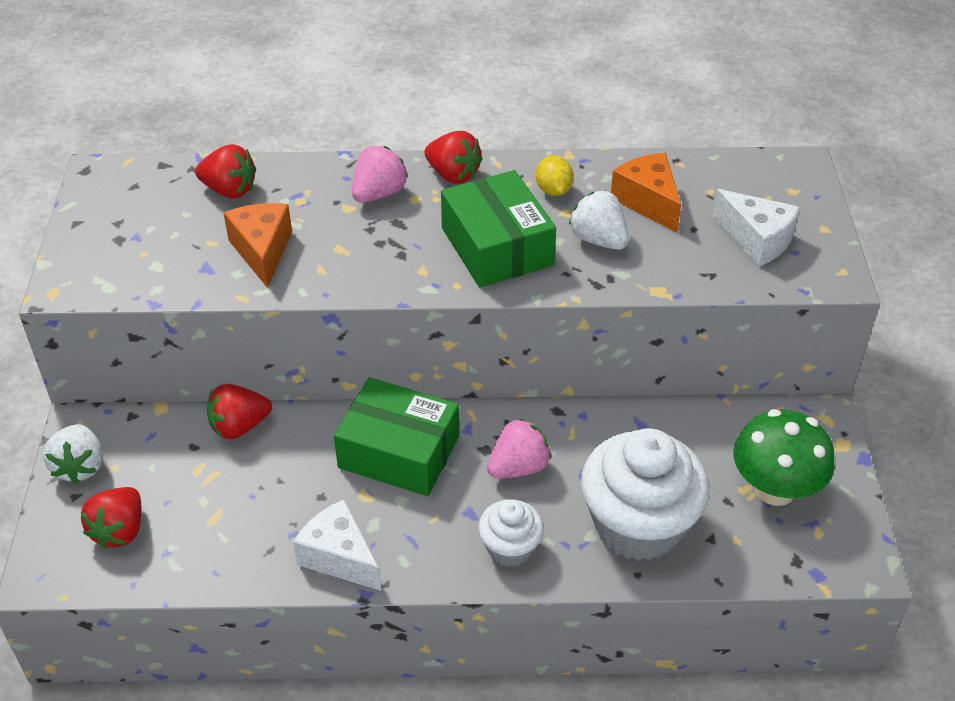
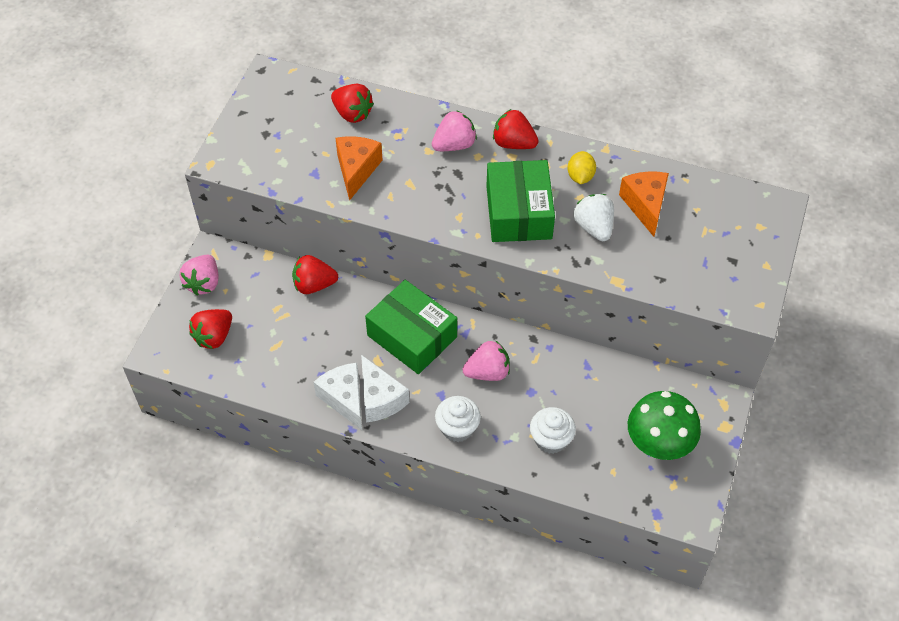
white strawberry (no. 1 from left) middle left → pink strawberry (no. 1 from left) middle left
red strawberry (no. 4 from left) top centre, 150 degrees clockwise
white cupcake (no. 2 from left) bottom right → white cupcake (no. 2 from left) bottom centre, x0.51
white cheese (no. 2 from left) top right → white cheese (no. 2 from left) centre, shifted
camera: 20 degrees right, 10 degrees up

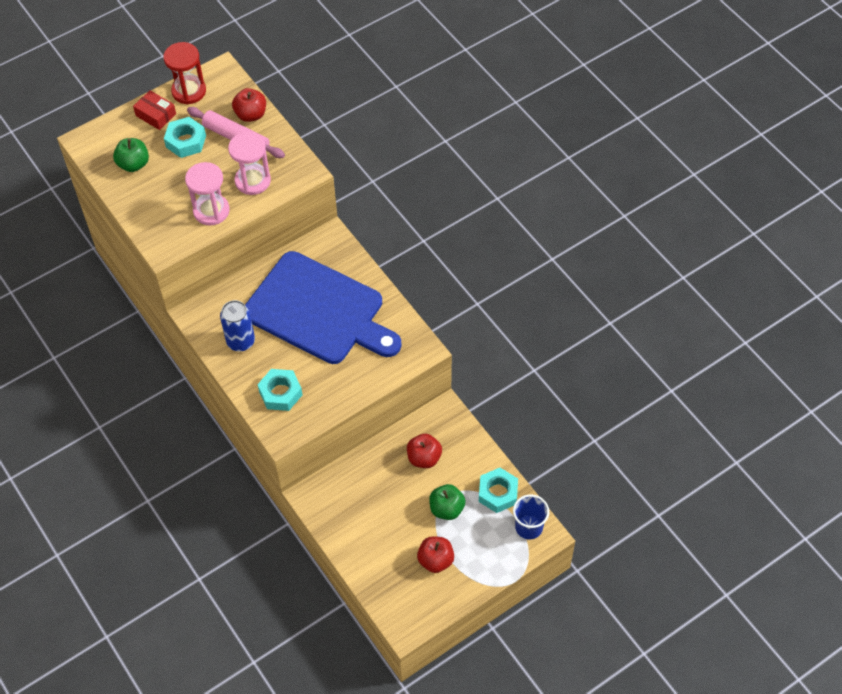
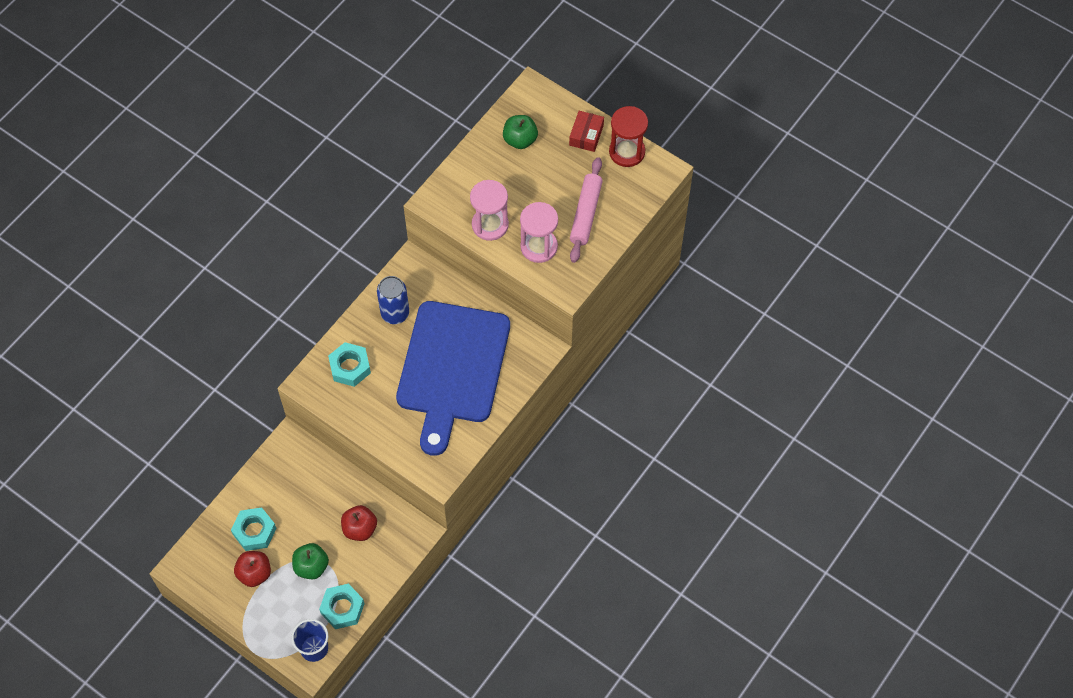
turquoise nut (no. 1 from left) top left → turquoise nut (no. 1 from left) bottom left, shifted
red apple (no. 1 from left) top left → -
camera: 70 degrees right, 5 degrees up

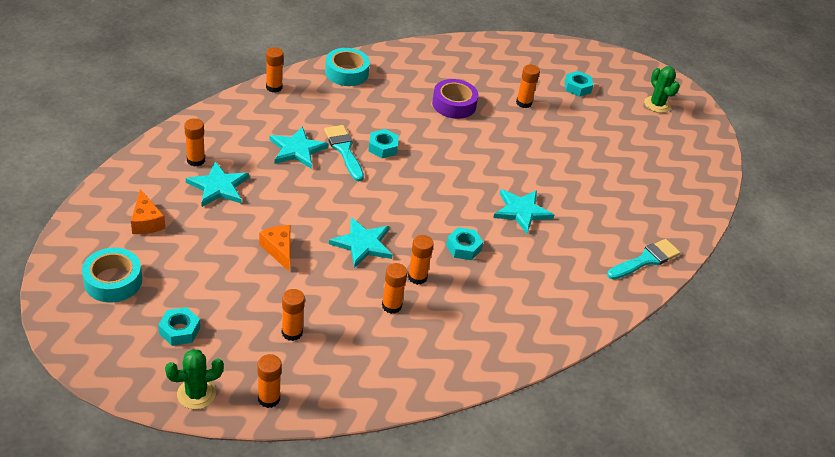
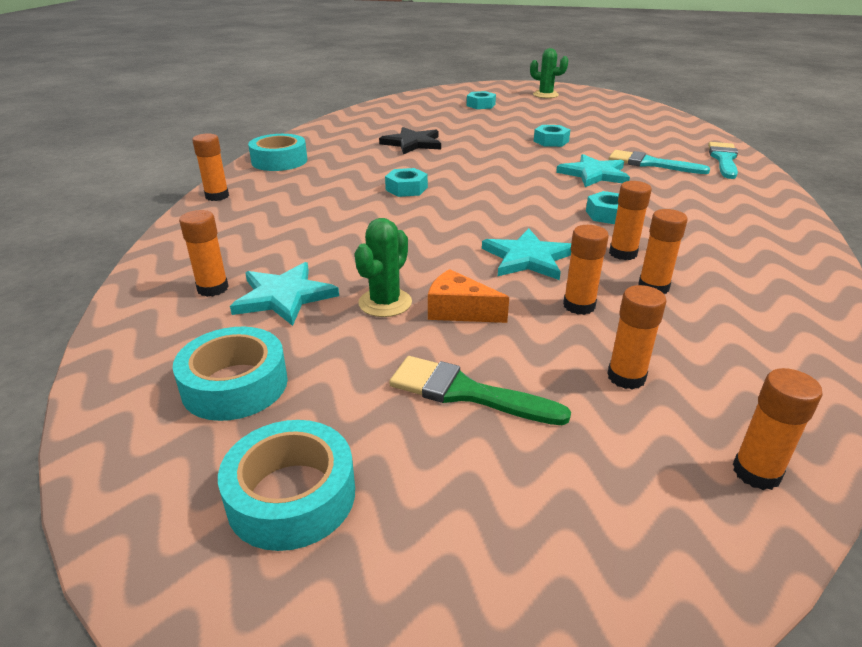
orange cheese (no. 1 from left) middle left → turquoise tape (no. 1 from left) middle left
turquoise nut (no. 1 from left in the first image) bottom left → turquoise nut (no. 3 from left) top centre, shifted
green cactus (no. 1 from left) bottom left → green cactus (no. 1 from left) centre, shifted
turquoise star (no. 2 from left) top centre → -
turquoise brush (no. 1 from left) centre → turquoise brush (no. 1 from left) top right, shifted
purple tape top centre → black star top centre
orange glue stick (no. 7 from left in the first image) top centre → orange glue stick (no. 3 from left) middle right, shifted
- → green brush centre
camera: 35 degrees left, 10 degrees down

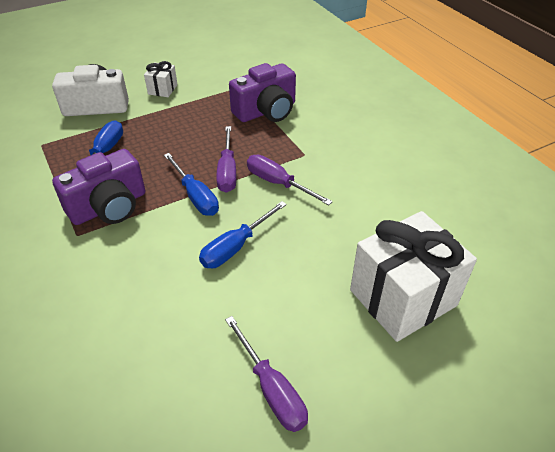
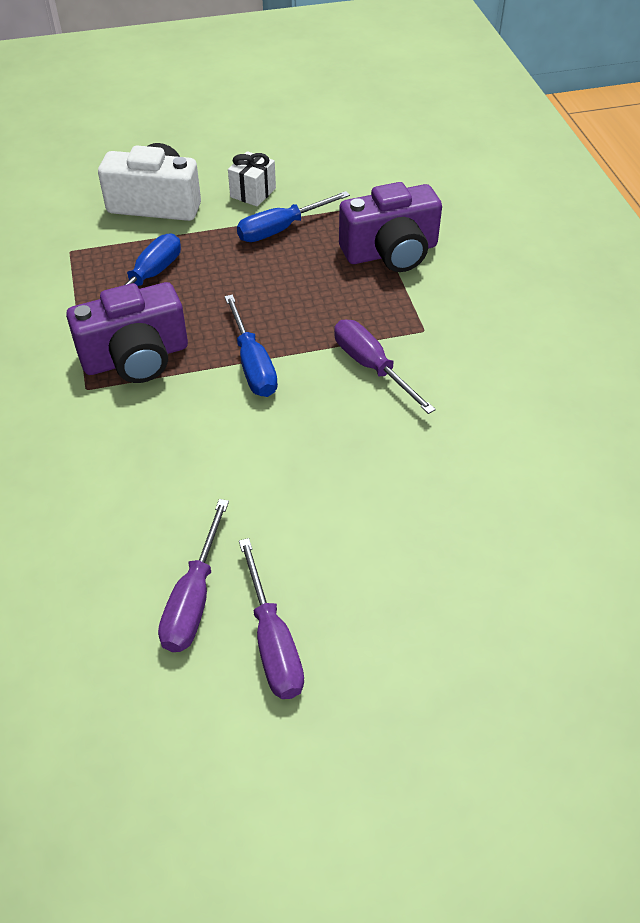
blue screwdriver (no. 3 from left) centre → blue screwdriver (no. 3 from left) top centre, shifted
purple screwdriver (no. 1 from left) centre → purple screwdriver (no. 1 from left) middle left, shifted
white gift (no. 2 from left) middle right → -
camera: 15 degrees right, 5 degrees up

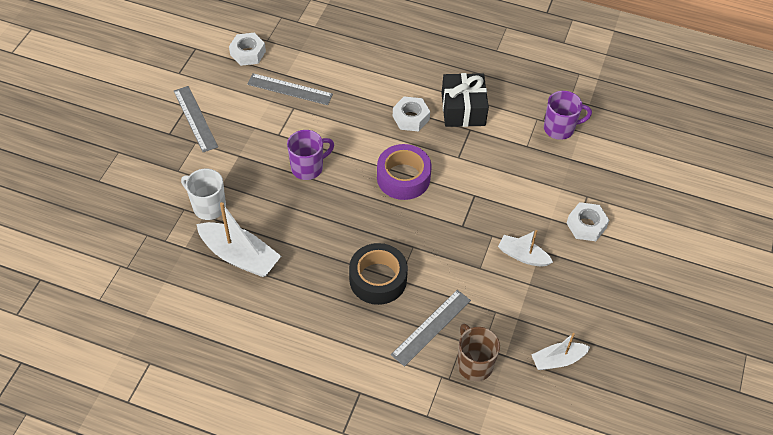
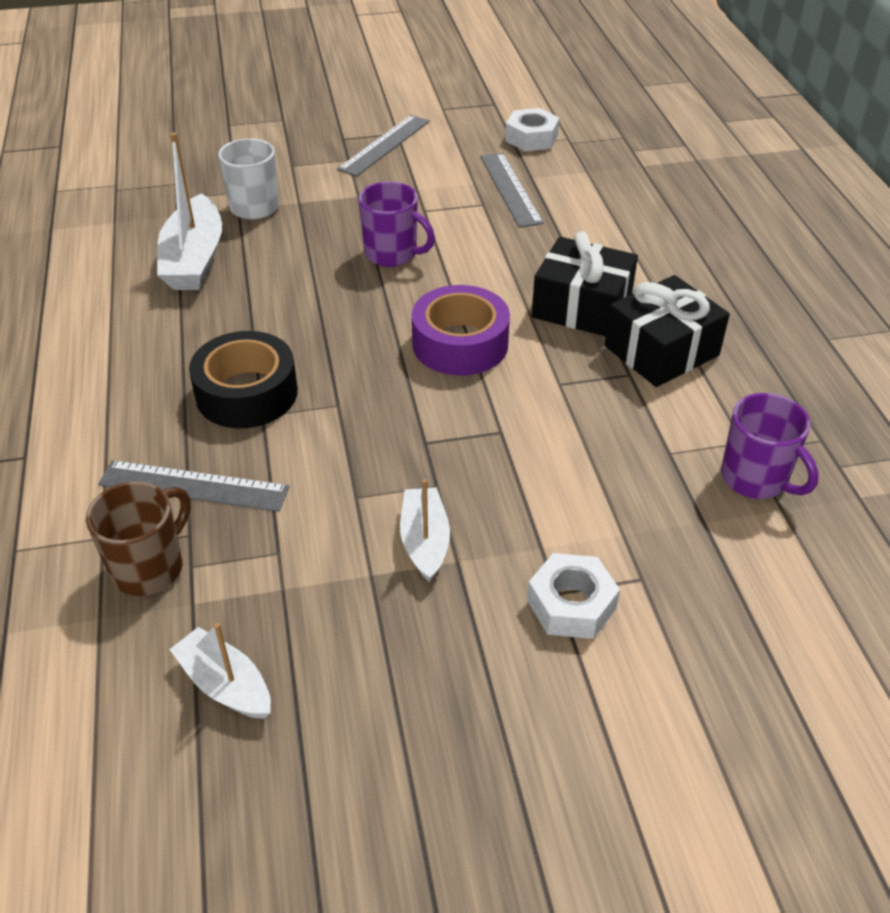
white nut (no. 2 from left) top centre → black gift (no. 1 from left) top centre
camera: 60 degrees right, 10 degrees down

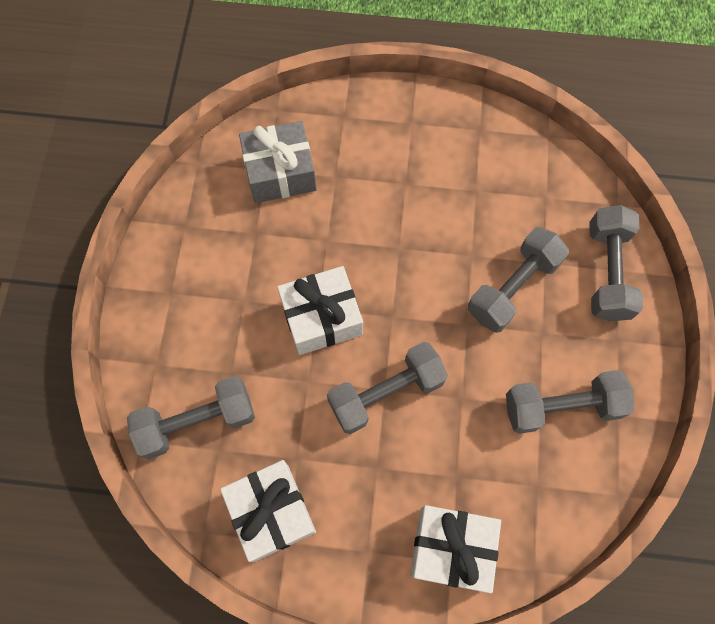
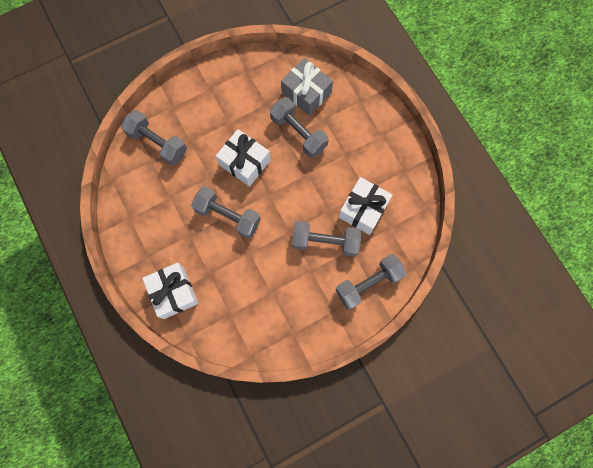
white gift (no. 1 from left in the first image) bottom centre → white gift (no. 3 from left) centre, shifted
grey dumbbell (no. 4 from left in the first image) middle right → grey dumbbell (no. 3 from left) top centre, shifted
camera: 55 degrees right, 5 degrees up

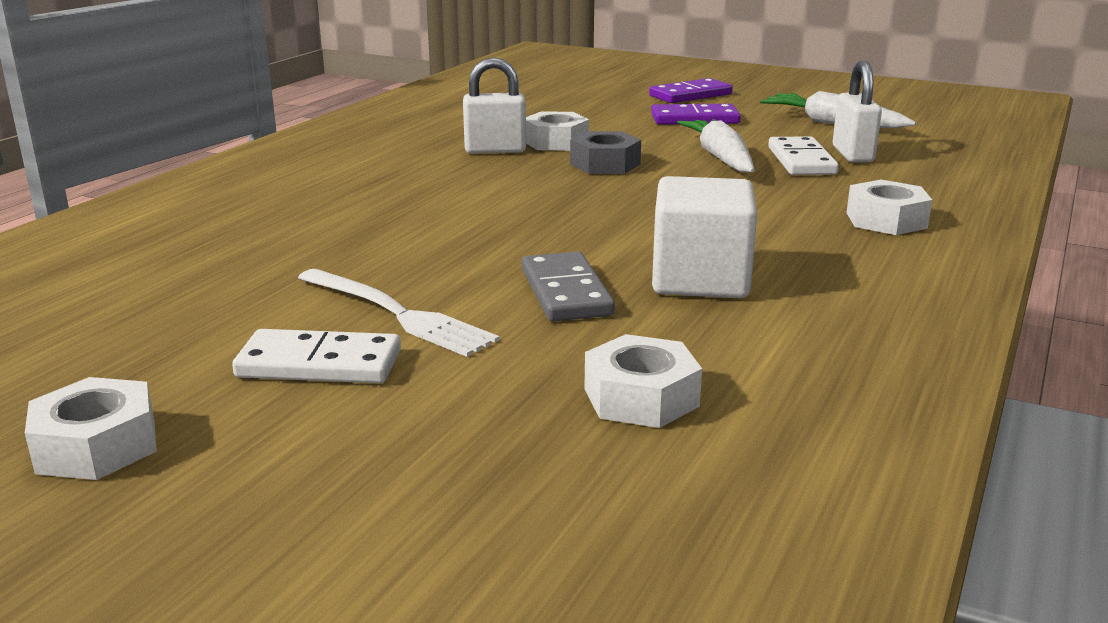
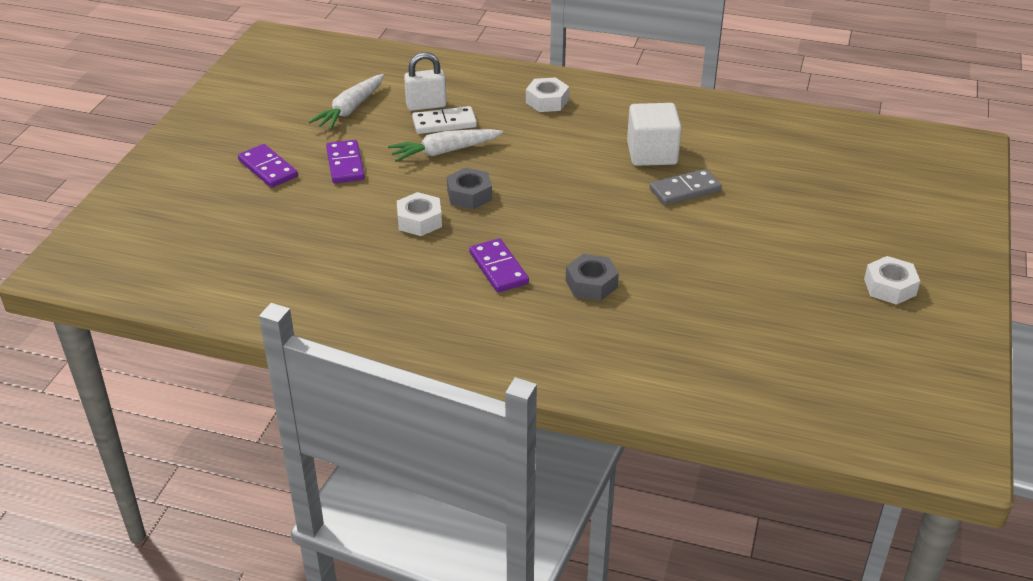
white domino (no. 1 from left) middle left → -
white fork centre → -
white padlock (no. 1 from left) top centre → -
white nut (no. 3 from left) centre → -
- → purple domino (no. 3 from left) centre
- → grey nut (no. 2 from left) centre
camera: 100 degrees left, 15 degrees up

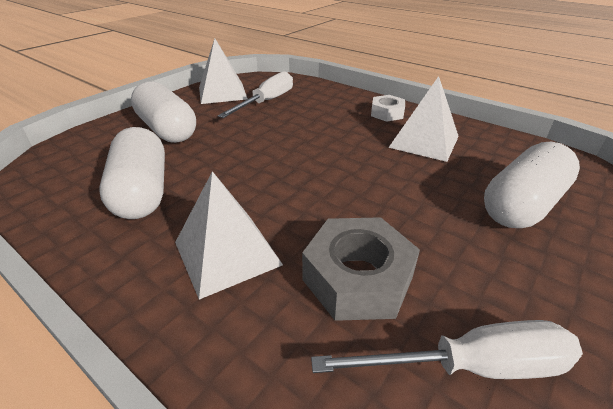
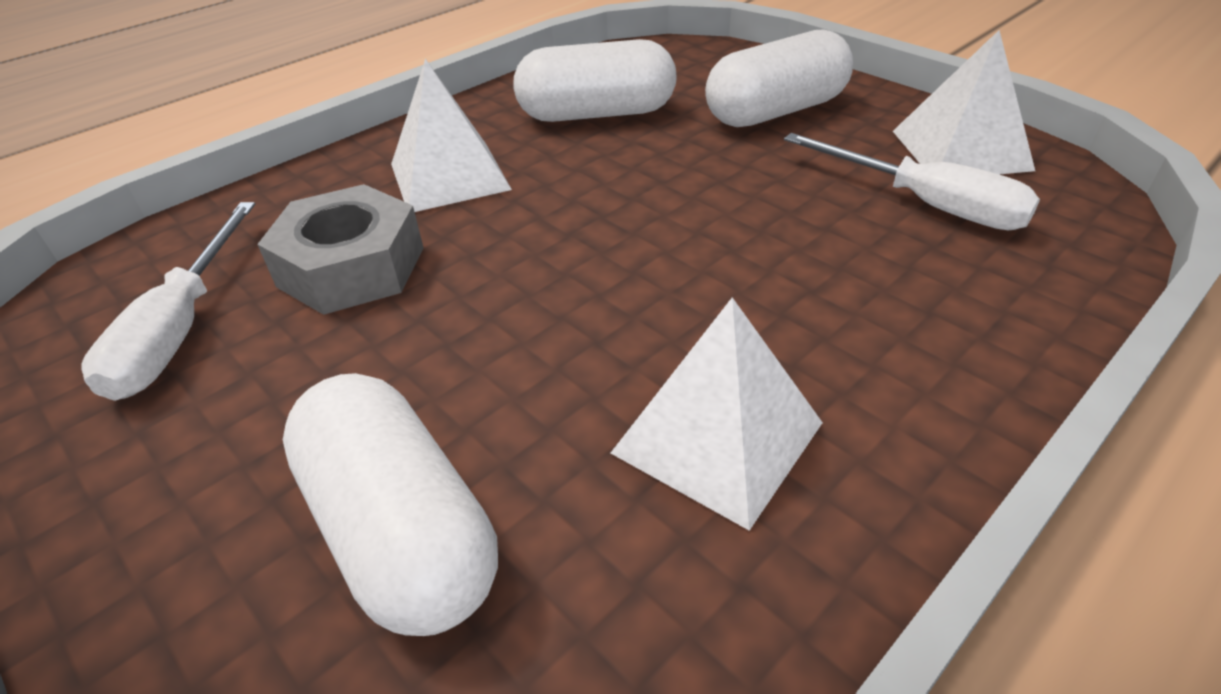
white nut top centre → -
camera: 100 degrees right, 5 degrees up

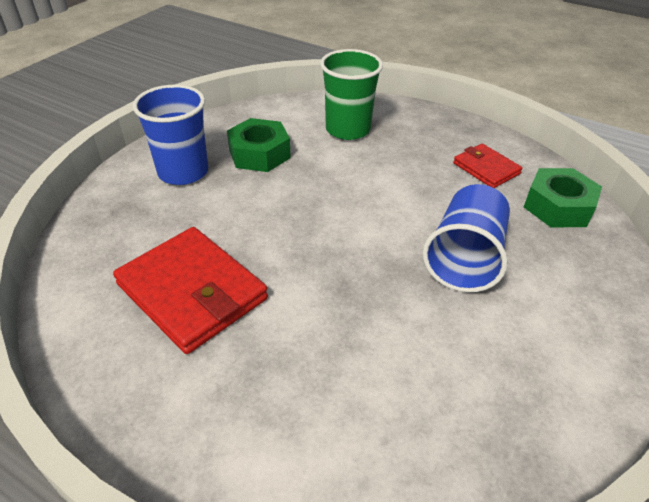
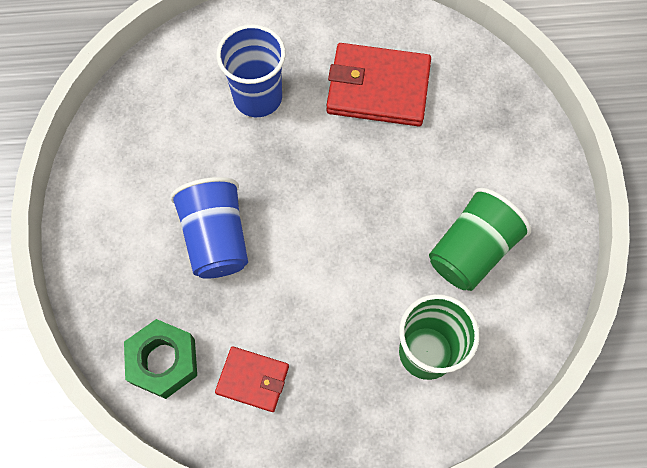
blue cup (no. 1 from left in the first image) top left → blue cup (no. 2 from left) top centre, shifted
green nut (no. 1 from left) top centre → green cup (no. 2 from left) middle right
camera: 145 degrees right, 25 degrees up

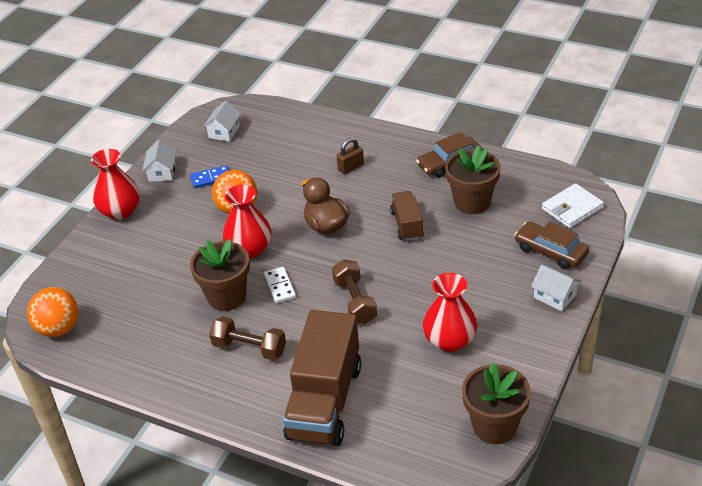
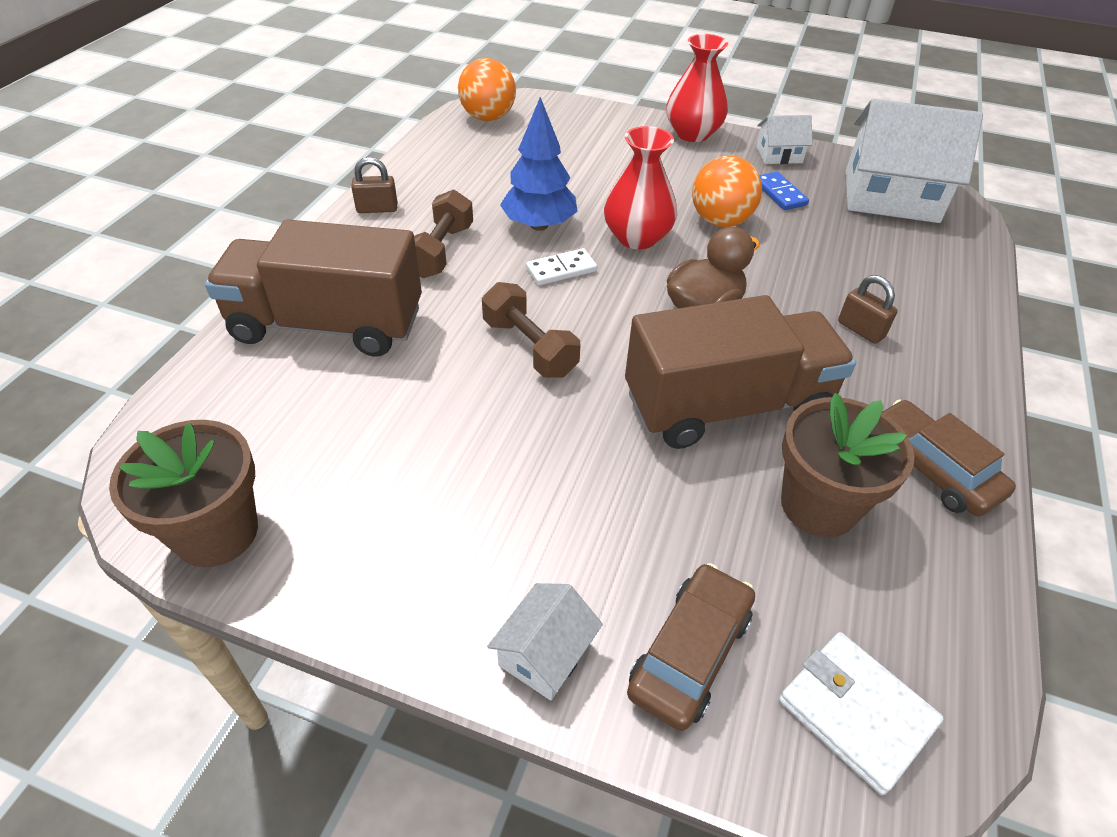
brown flower pot (no. 1 from left) middle left → blue tree top centre
white house (no. 2 from left in the first image) top left → white house (no. 3 from left) top right, x2.12
brown dumbbell (no. 2 from left) centre, 75 degrees clockwise
brown truck (no. 2 from left) centre, x1.95
red vase (no. 3 from left) centre → -
- → brown padlock (no. 1 from left) top centre
camera: 80 degrees right, 5 degrees up

